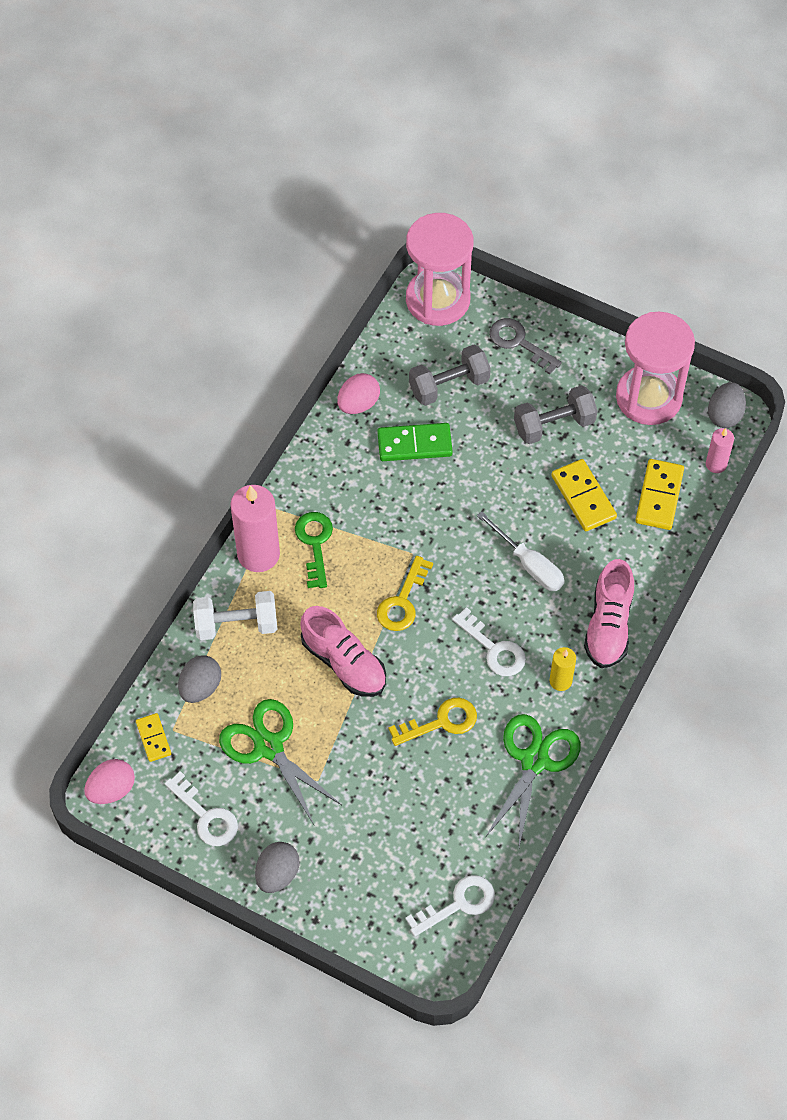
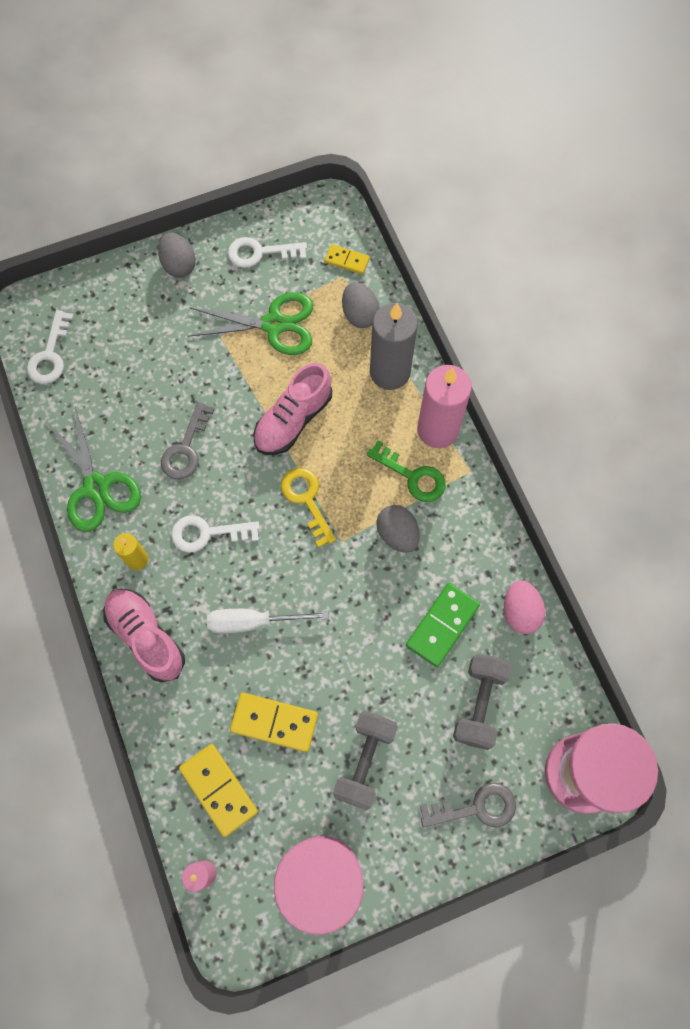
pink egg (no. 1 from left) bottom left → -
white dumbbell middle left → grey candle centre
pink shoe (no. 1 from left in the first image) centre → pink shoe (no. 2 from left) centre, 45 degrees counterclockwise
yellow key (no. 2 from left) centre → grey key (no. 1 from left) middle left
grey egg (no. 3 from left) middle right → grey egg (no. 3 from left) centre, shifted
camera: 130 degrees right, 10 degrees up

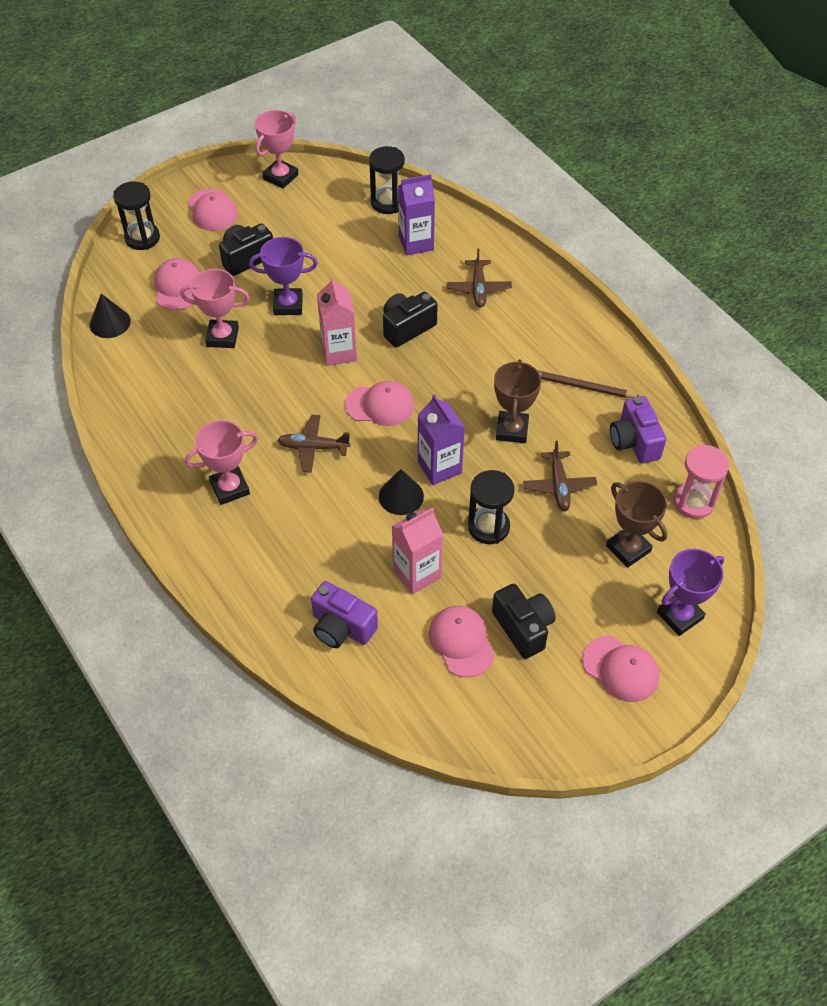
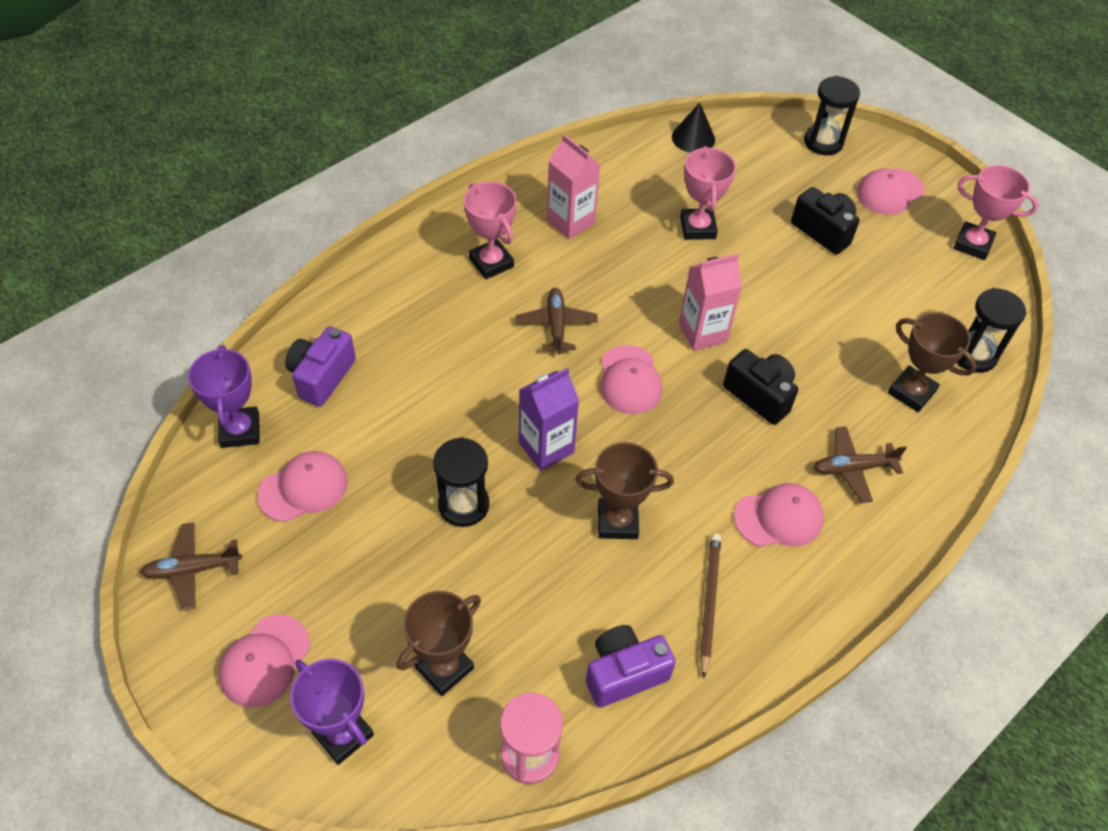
pink cap (no. 1 from left in the first image) top left → pink cap (no. 4 from left) middle right, shifted
purple trophy (no. 1 from left) top centre → purple trophy (no. 1 from left) middle left, shifted
black cone (no. 2 from left) centre → -
pink carton (no. 2 from left in the first image) centre → pink carton (no. 1 from left) top centre, shifted
purple carton (no. 1 from left) top centre → brown trophy (no. 3 from left) middle right
black camera (no. 3 from left) centre → -
brown plane (no. 3 from left in the first image) middle right → brown plane (no. 1 from left) bottom left, shifted
camera: 80 degrees right, 0 degrees up

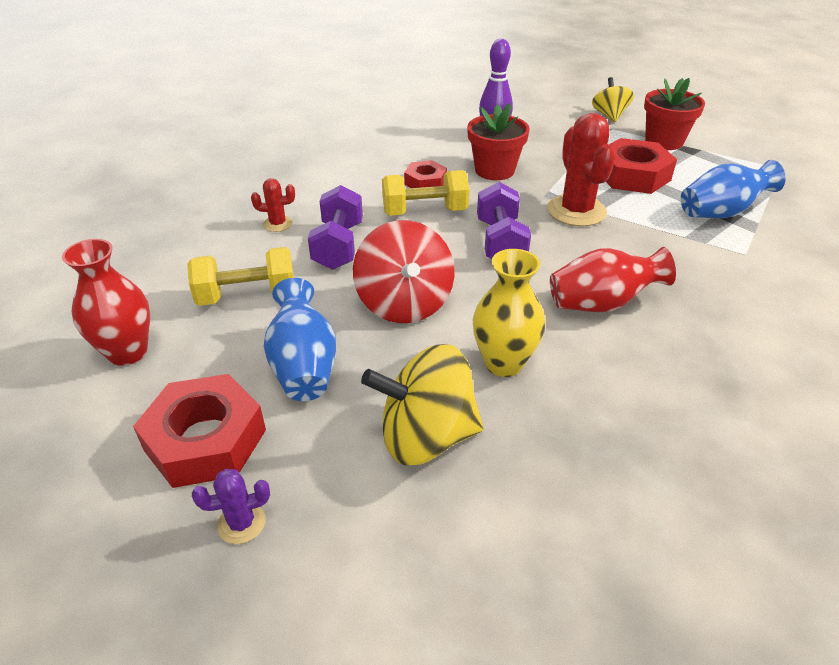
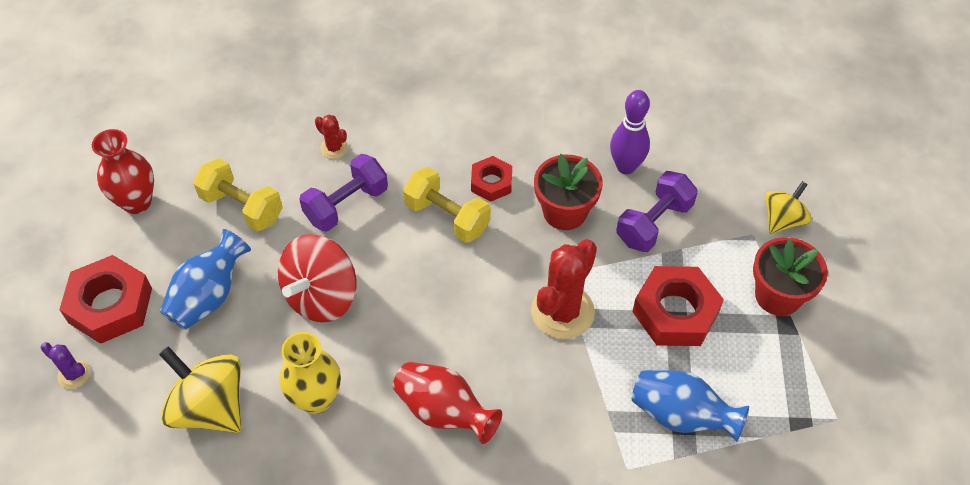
purple dumbbell (no. 2 from left) top centre → purple dumbbell (no. 2 from left) middle right, shifted
camera: 45 degrees right, 15 degrees up

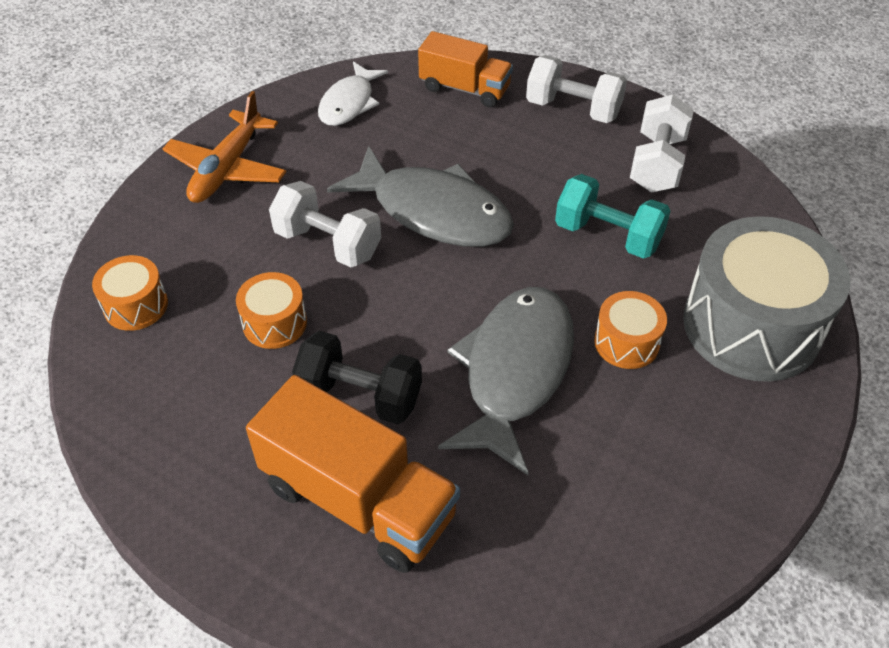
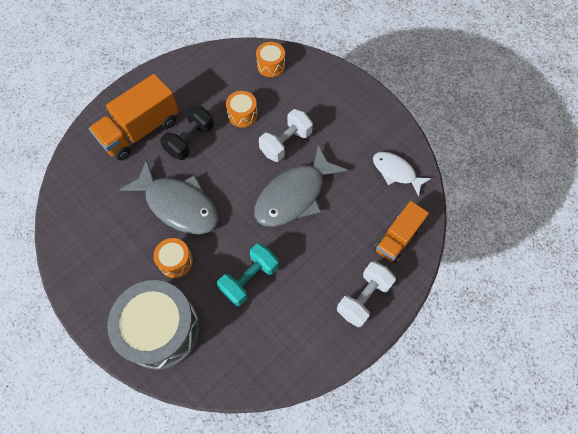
orange plane top left → -
white dumbbell (no. 3 from left) top right → -
camera: 105 degrees right, 15 degrees up

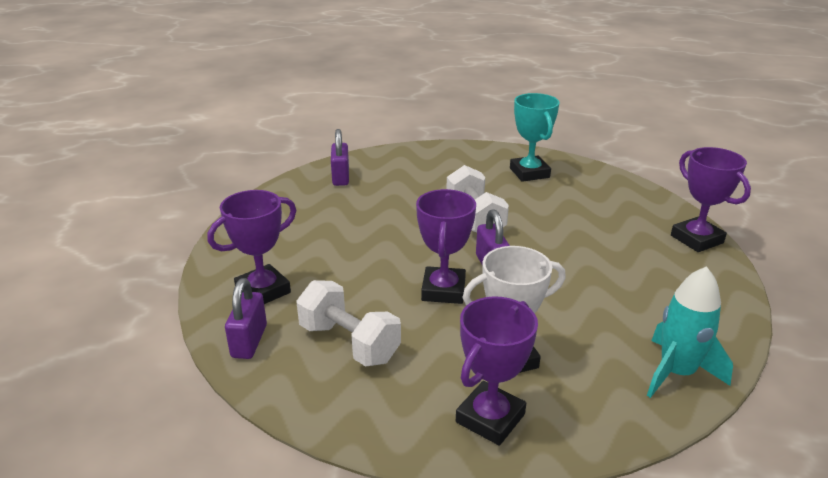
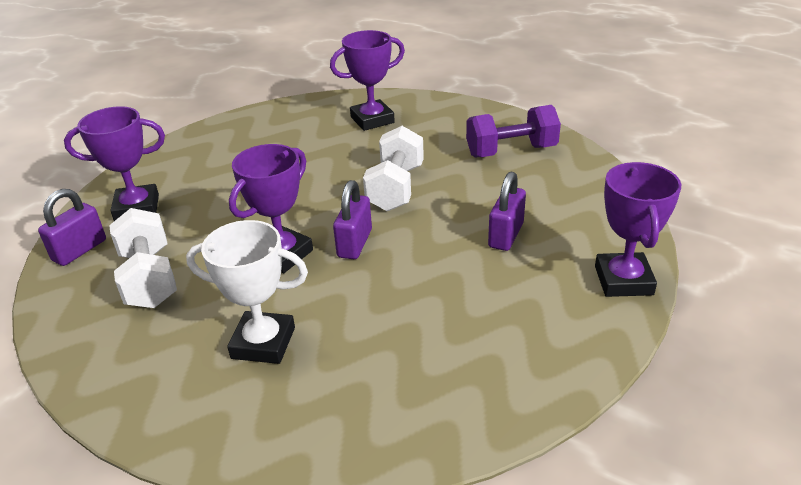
purple padlock (no. 2 from left in the first image) top centre → purple padlock (no. 3 from left) centre, shifted
purple trophy (no. 3 from left) bottom centre → purple trophy (no. 3 from left) top centre, shifted
turquoise trophy top centre → purple dumbbell top centre
turquoise rocket bottom right → -
camera: 30 degrees right, 5 degrees up

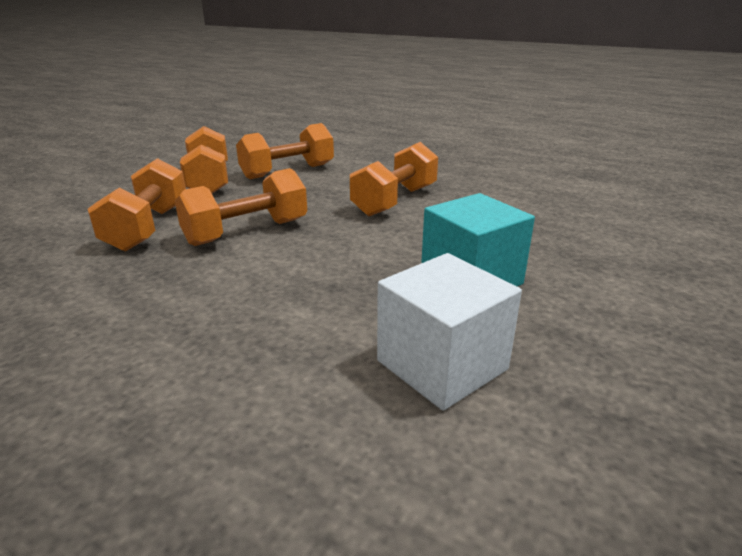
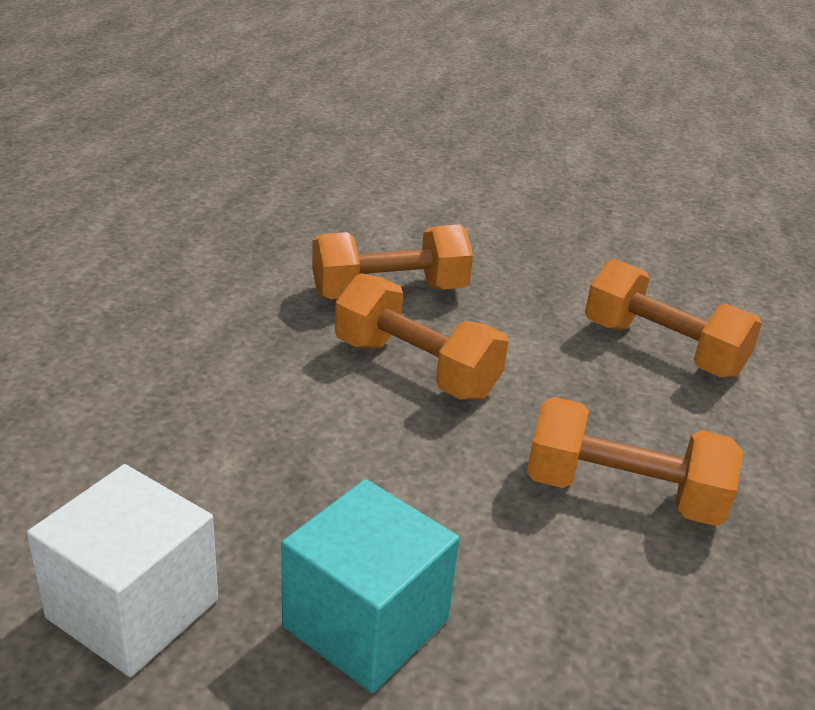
orange dumbbell (no. 2 from left) top left → -
camera: 70 degrees right, 5 degrees up

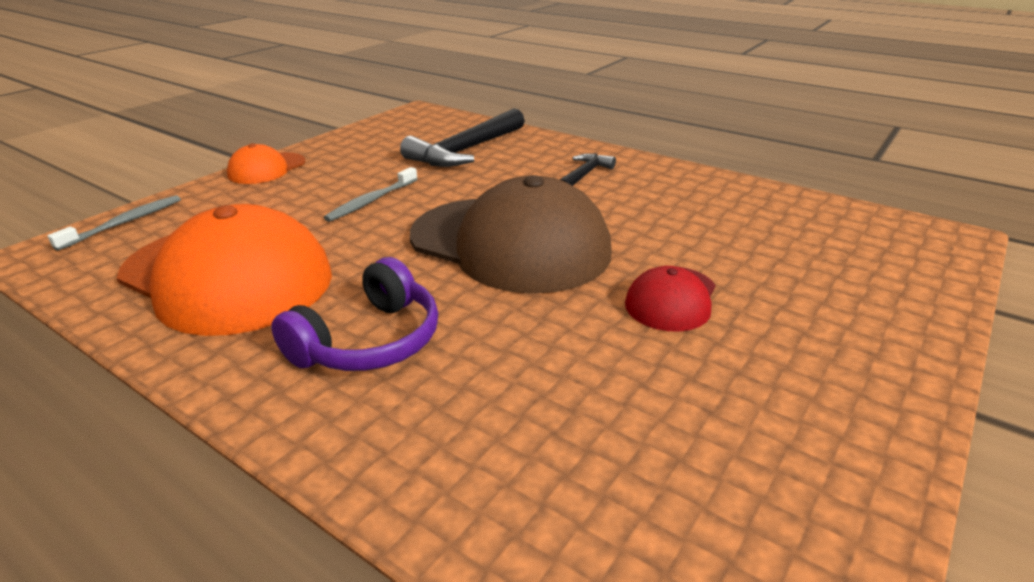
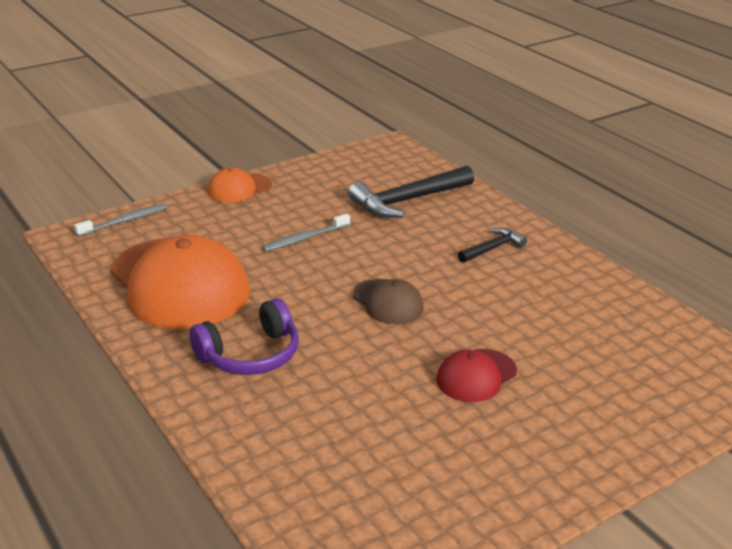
brown cap centre, x0.47
camera: 20 degrees right, 0 degrees up

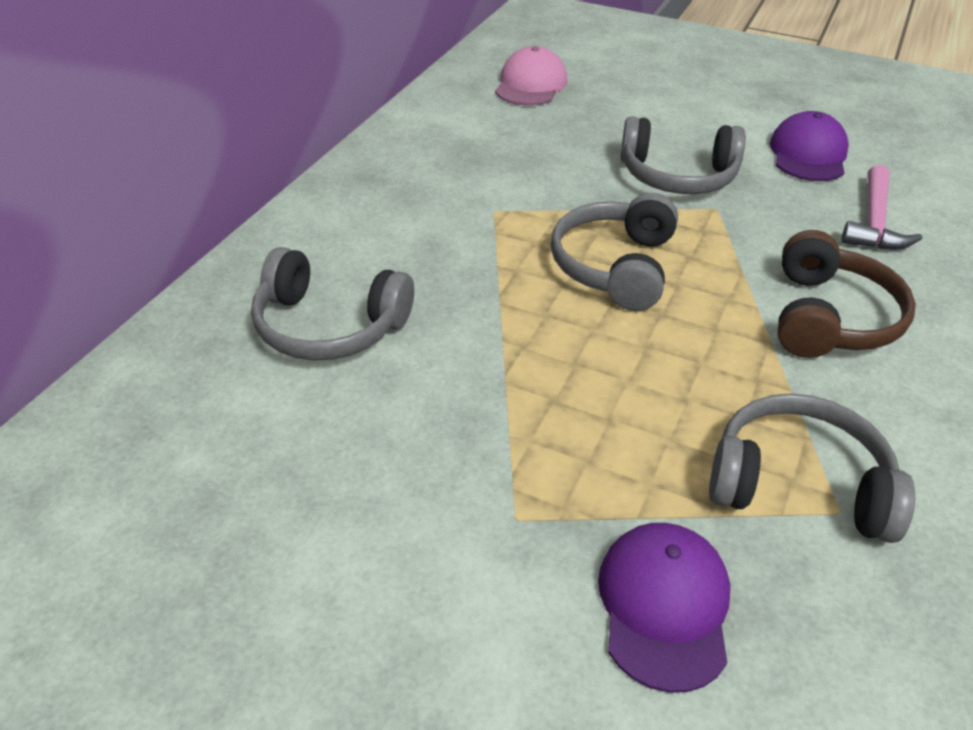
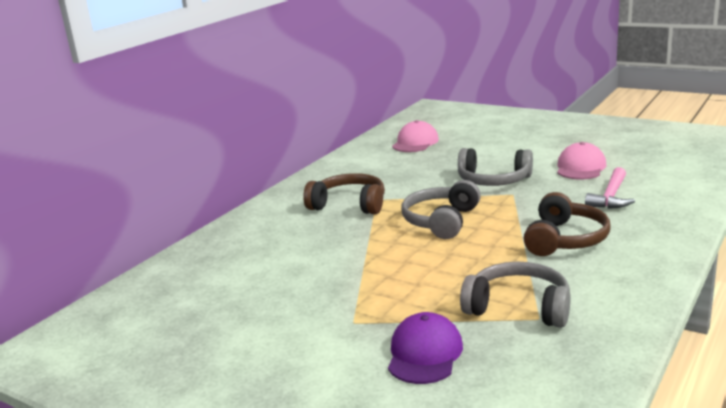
grey headphones (no. 1 from left) centre → -
purple cap (no. 2 from left) top right → pink cap (no. 2 from left) middle right
- → brown headphones (no. 1 from left) centre
camera: 10 degrees right, 20 degrees down

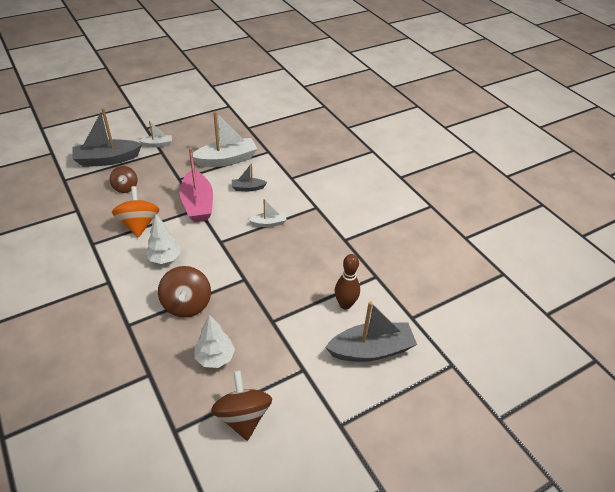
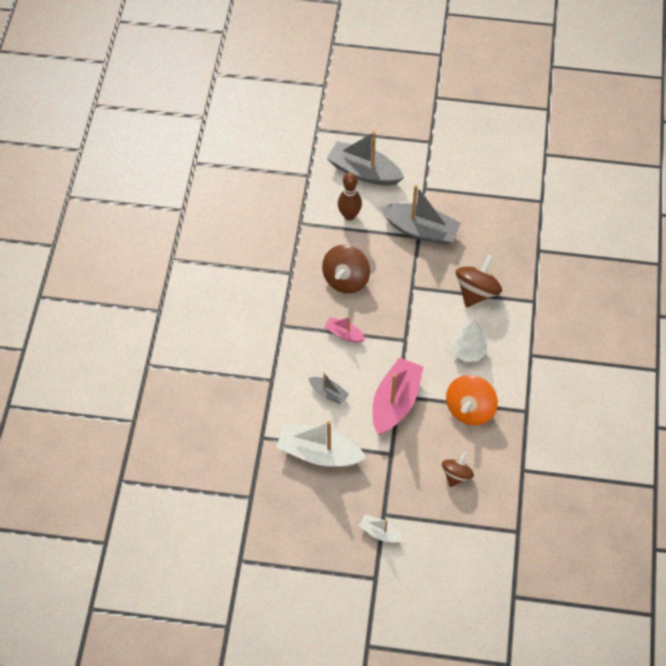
grey boat (no. 1 from left in the first image) top left → grey boat (no. 3 from left) top centre, shifted
white tree (no. 2 from left) bottom centre → -
brown spinning top (no. 3 from left in the first image) bottom centre → brown spinning top (no. 1 from left) centre, shifted
white boat (no. 3 from left) centre → pink boat (no. 1 from left) centre
camera: 140 degrees left, 15 degrees up

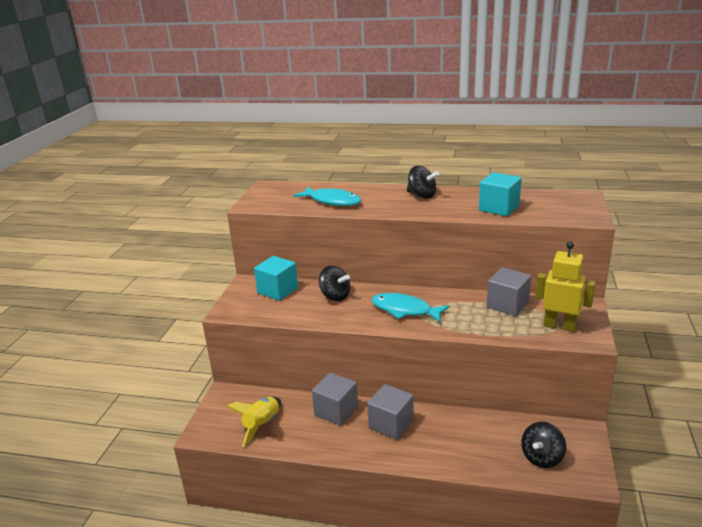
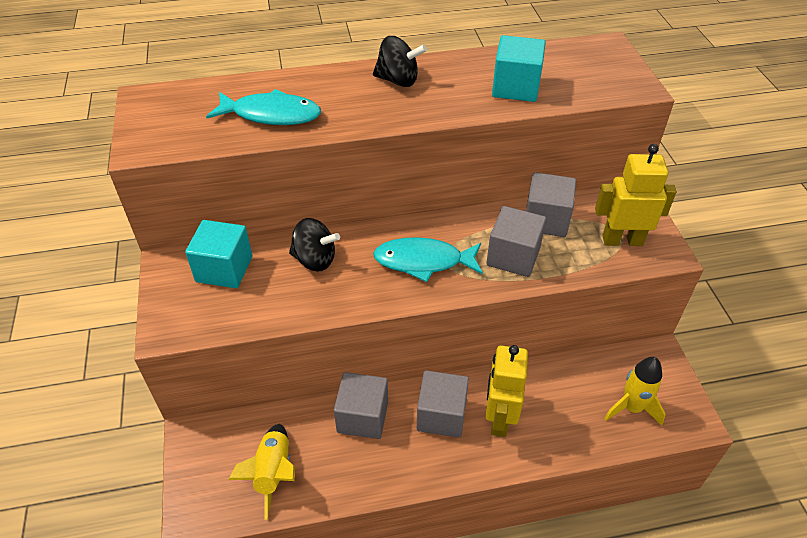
black spinning top (no. 3 from left) bottom right → yellow rocket (no. 2 from left) bottom right
- → grey cube (no. 3 from left) centre
- → yellow robot (no. 1 from left) bottom centre
camera: 25 degrees left, 20 degrees up

